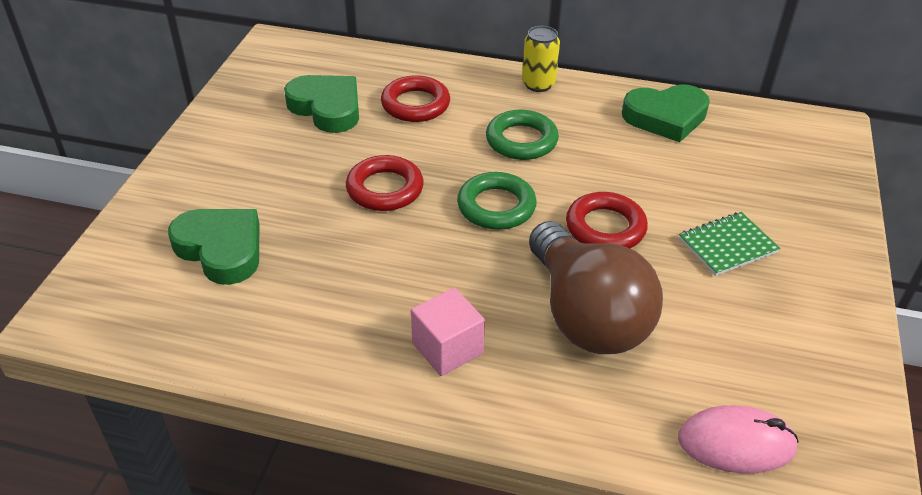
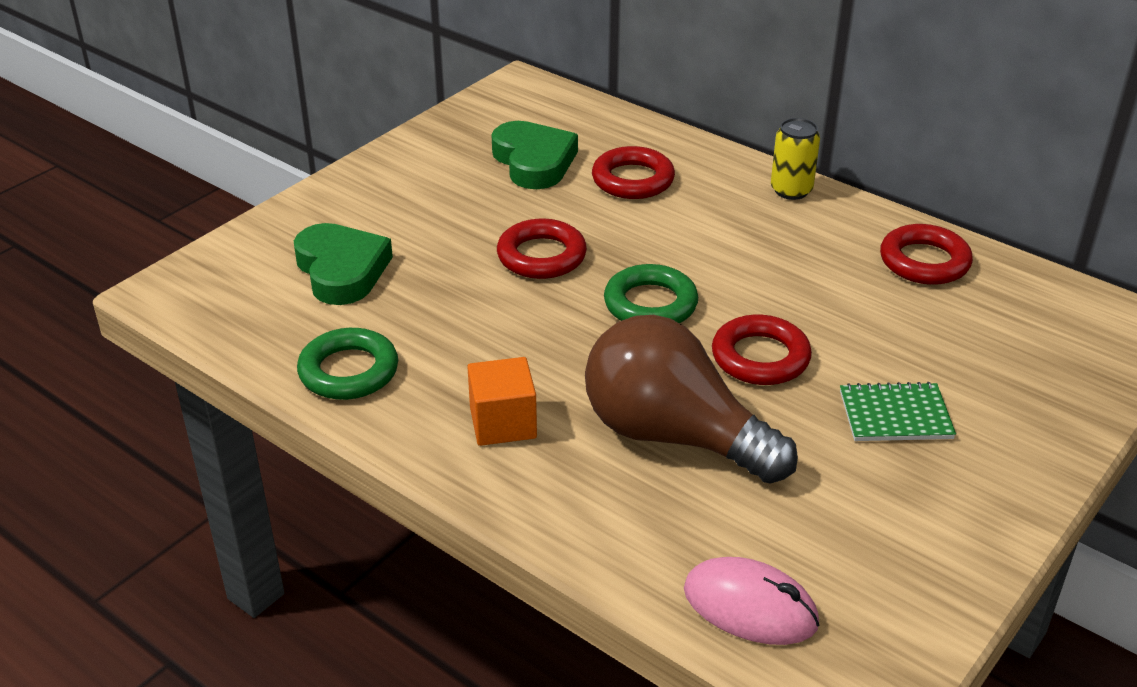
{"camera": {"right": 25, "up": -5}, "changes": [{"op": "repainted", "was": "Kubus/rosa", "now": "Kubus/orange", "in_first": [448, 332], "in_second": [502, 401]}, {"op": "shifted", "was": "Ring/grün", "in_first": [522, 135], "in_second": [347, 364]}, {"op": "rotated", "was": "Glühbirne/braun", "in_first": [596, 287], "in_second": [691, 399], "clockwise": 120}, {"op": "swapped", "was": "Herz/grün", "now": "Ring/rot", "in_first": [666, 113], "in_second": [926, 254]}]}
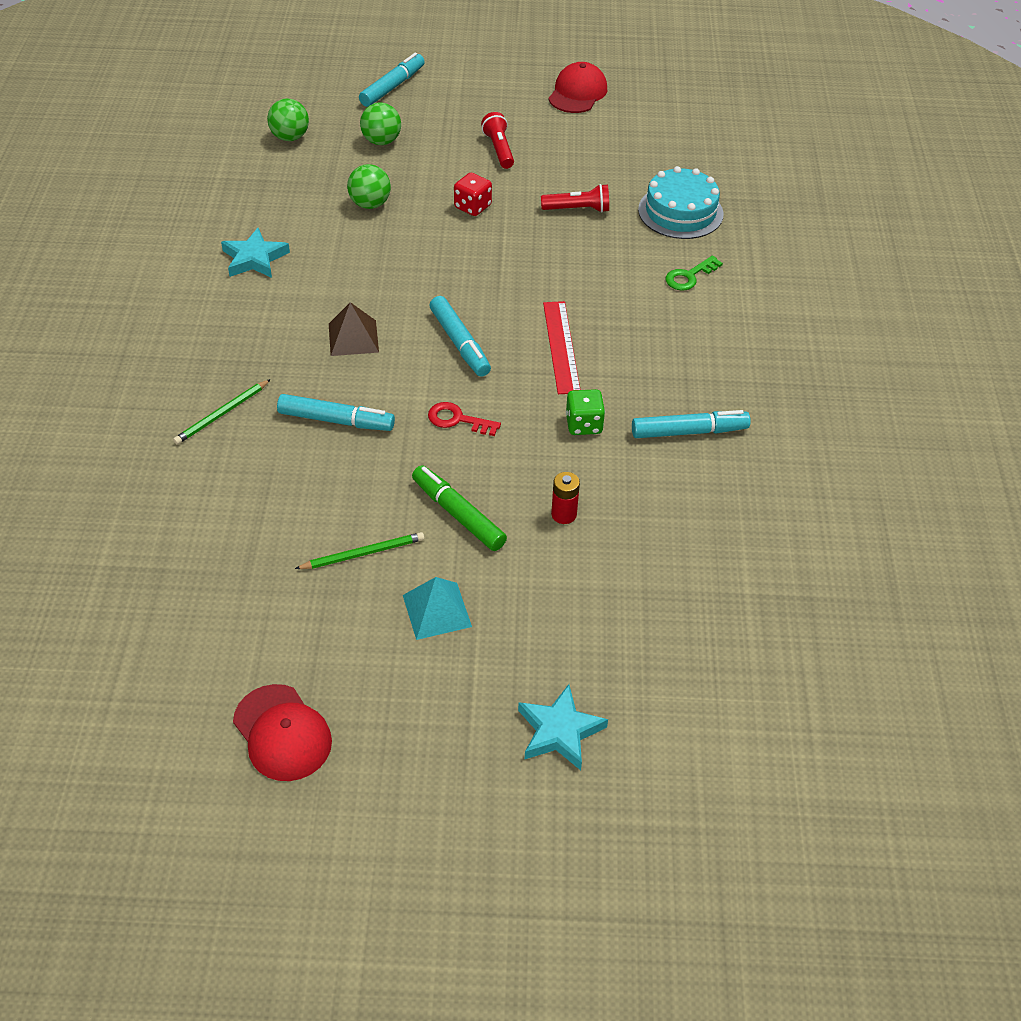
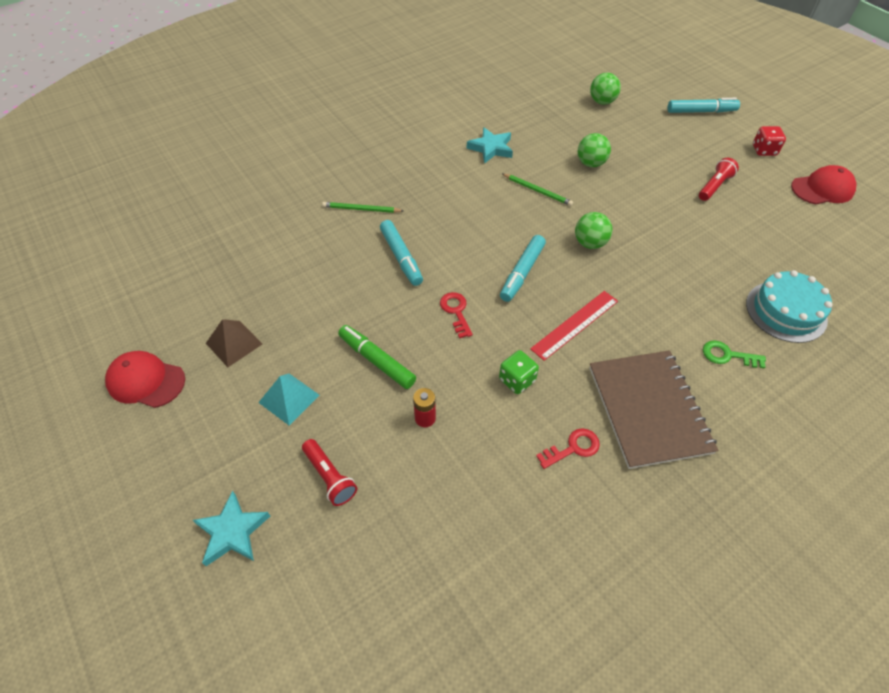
{"camera": {"right": 55, "up": 5}, "changes": [{"op": "rotated", "was": "Kappe/rot", "in_first": [282, 732], "in_second": [145, 379], "clockwise": 90}, {"op": "shifted", "was": "Bleistift/grün", "in_first": [359, 550], "in_second": [537, 189]}, {"op": "shifted", "was": "Pyramide/braun", "in_first": [354, 329], "in_second": [234, 343]}, {"op": "shifted", "was": "Ball/grün", "in_first": [380, 123], "in_second": [593, 230]}, {"op": "rotated", "was": "Filzstift/grün", "in_first": [459, 508], "in_second": [377, 357], "clockwise": -60}, {"op": "shifted", "was": "Spielwürfel/rot", "in_first": [473, 194], "in_second": [769, 141]}, {"op": "shifted", "was": "Taschenlampe/rot", "in_first": [575, 198], "in_second": [329, 472]}, {"op": "swapped", "was": "Filzstift/türkis", "now": "Schlüssel/rot", "in_first": [691, 424], "in_second": [568, 448]}, {"op": "new", "now": "Notizbuch/braun", "in_second": [653, 409]}]}
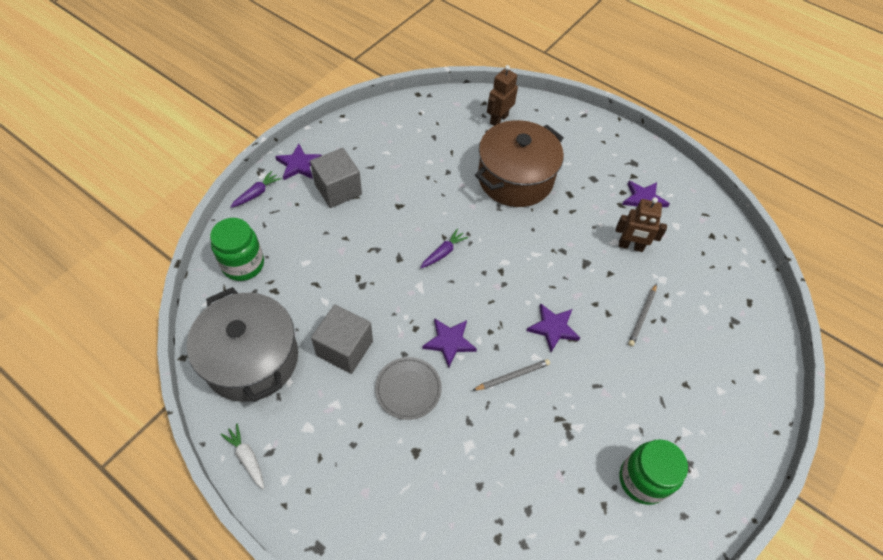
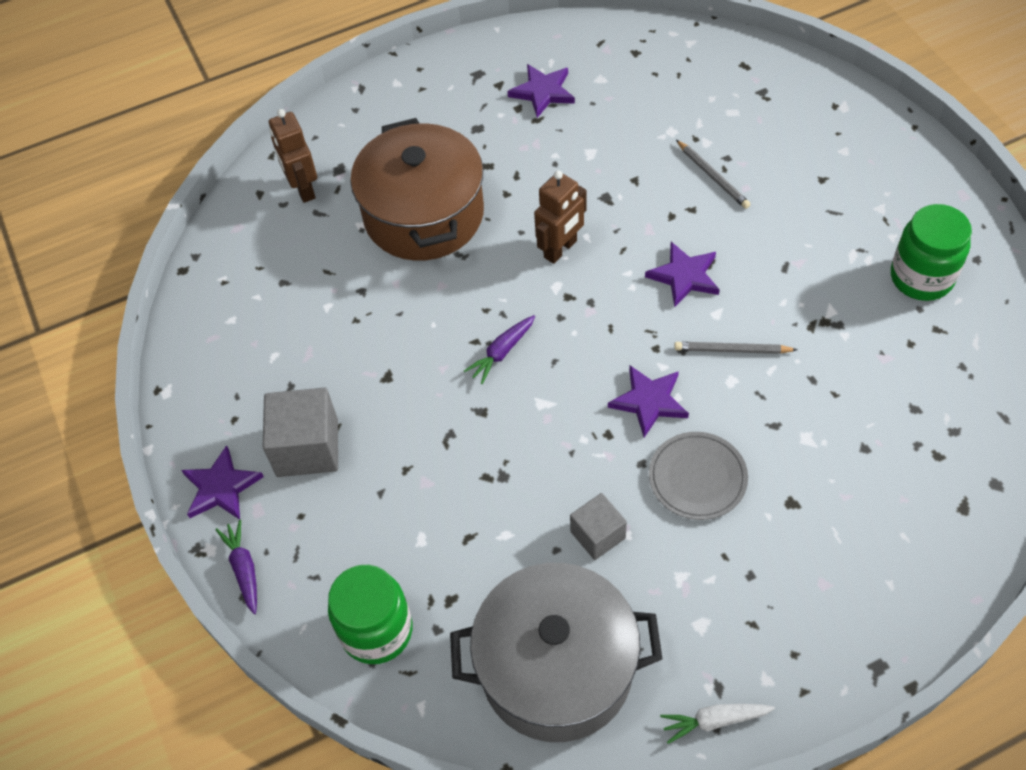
{"camera": {"right": -55, "up": 0}, "changes": [{"op": "scaled", "was": "Kubus/grau", "in_first": [342, 339], "in_second": [598, 526], "ratio": 0.62}, {"op": "rotated", "was": "Karotte/lila", "in_first": [444, 248], "in_second": [499, 349], "clockwise": -120}, {"op": "rotated", "was": "Bleistift/grau", "in_first": [511, 375], "in_second": [736, 348], "clockwise": -90}, {"op": "shifted", "was": "Roboter/braun", "in_first": [641, 224], "in_second": [560, 217]}]}
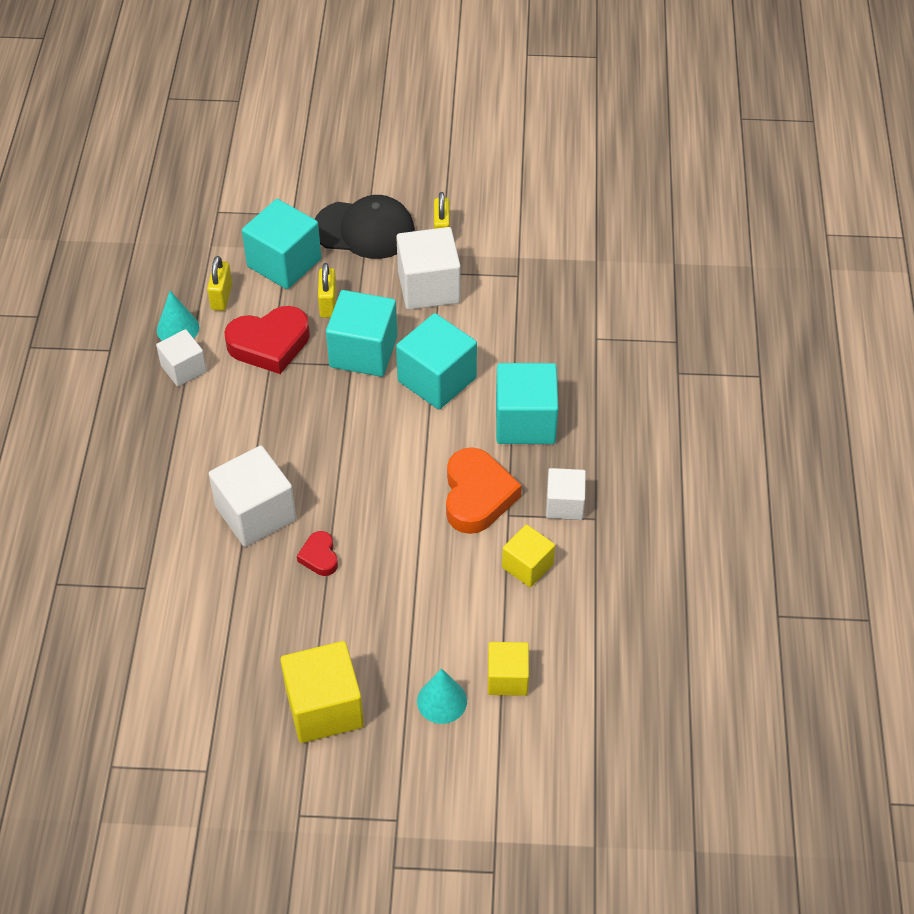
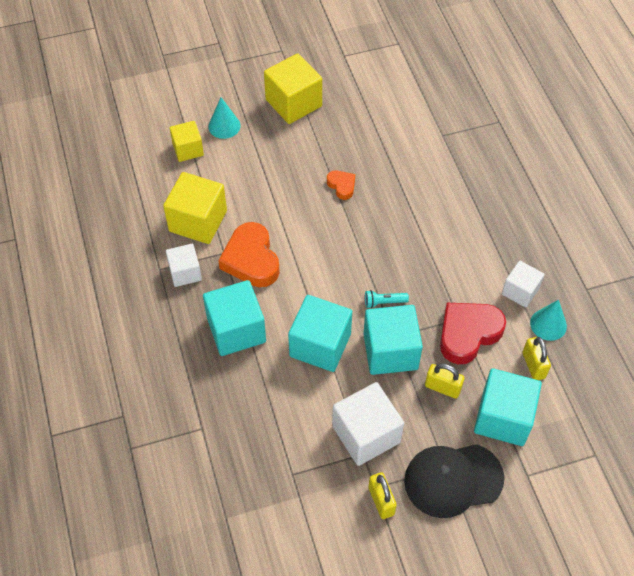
{"camera": {"right": 160, "up": 5}, "changes": [{"op": "gone", "was": "Kubus/weiß", "in_first": [252, 496]}, {"op": "repainted", "was": "Herz/rot", "now": "Herz/orange", "in_first": [317, 553], "in_second": [341, 185]}, {"op": "rotated", "was": "Vorhängeschloss/gelb", "in_first": [327, 290], "in_second": [444, 381], "clockwise": -45}, {"op": "scaled", "was": "Kubus/gelb", "in_first": [528, 556], "in_second": [195, 208], "ratio": 1.65}, {"op": "new", "now": "Taschenlampe/türkis", "in_second": [387, 299]}]}
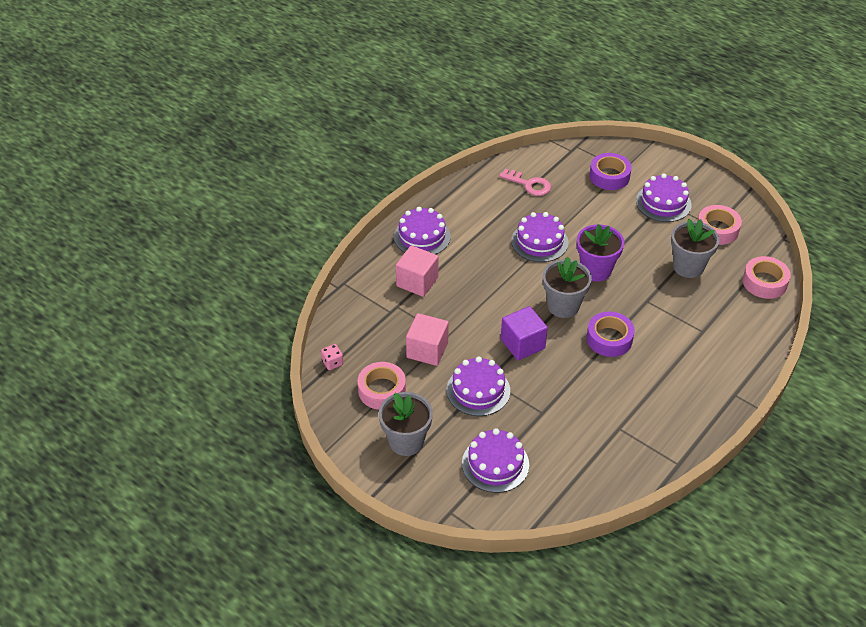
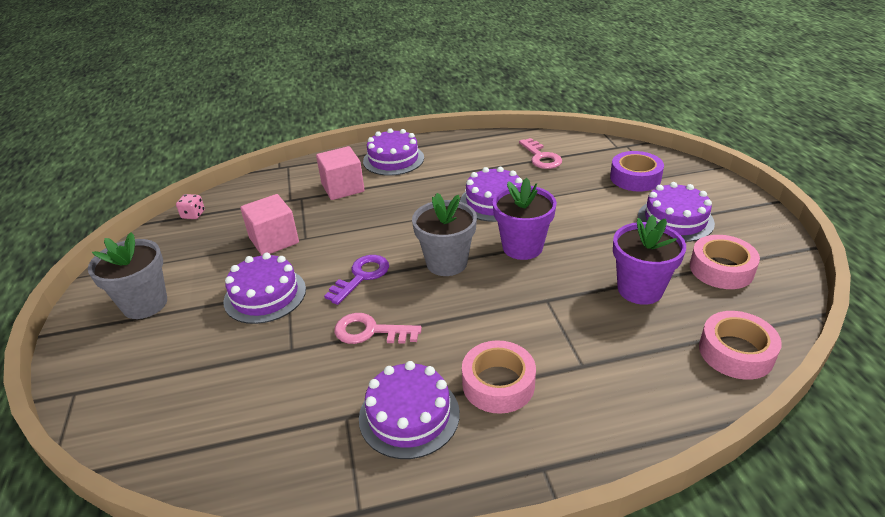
{"camera": {"right": 40, "up": -10}, "changes": [{"op": "shifted", "was": "Klebeband/rosa", "in_first": [381, 386], "in_second": [499, 377]}, {"op": "shifted", "was": "Kuchen/lila", "in_first": [495, 460], "in_second": [409, 410]}, {"op": "swapped", "was": "Kubus/lila", "now": "Schlüssel/lila", "in_first": [524, 333], "in_second": [356, 280]}, {"op": "gone", "was": "Klebeband/lila", "in_first": [611, 334]}, {"op": "repainted", "was": "Blumentopf/grau", "now": "Blumentopf/lila", "in_first": [695, 248], "in_second": [649, 260]}, {"op": "new", "now": "Schlüssel/rosa", "in_second": [378, 328]}]}
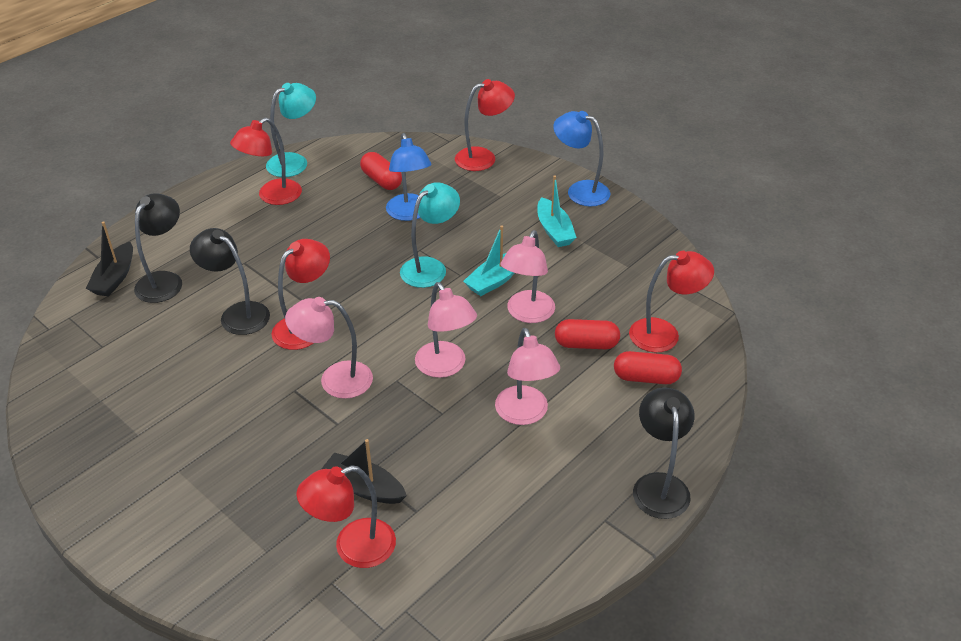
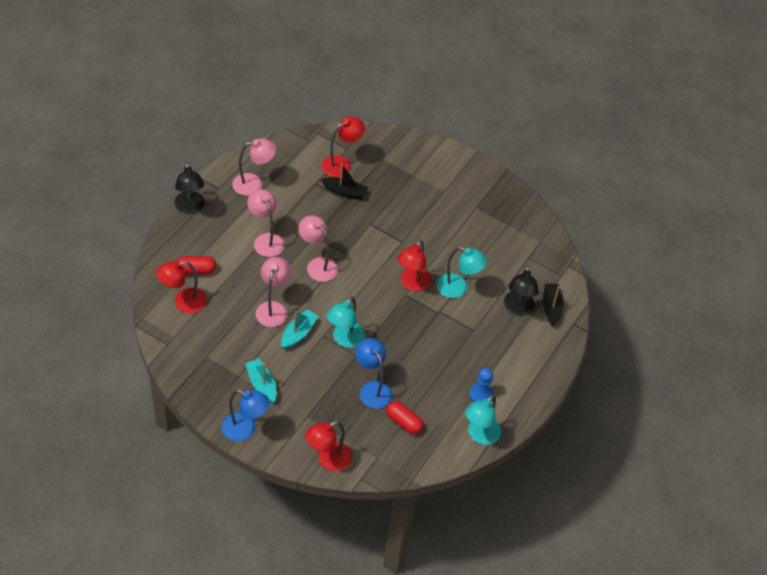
{"camera": {"right": 165, "up": 10}, "changes": [{"op": "repainted", "was": "Lampe/schwarz", "now": "Lampe/türkis", "in_first": [230, 281], "in_second": [462, 272]}, {"op": "swapped", "was": "Lampe/rot", "now": "Bauer/blau", "in_first": [266, 161], "in_second": [481, 385]}, {"op": "shifted", "was": "Lampe/rosa", "in_first": [329, 348], "in_second": [254, 167]}, {"op": "gone", "was": "Kapsel/rot", "in_first": [587, 334]}]}
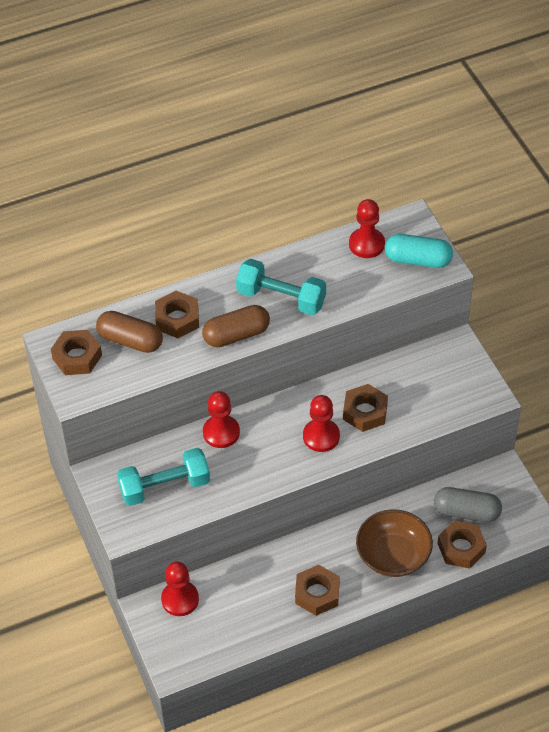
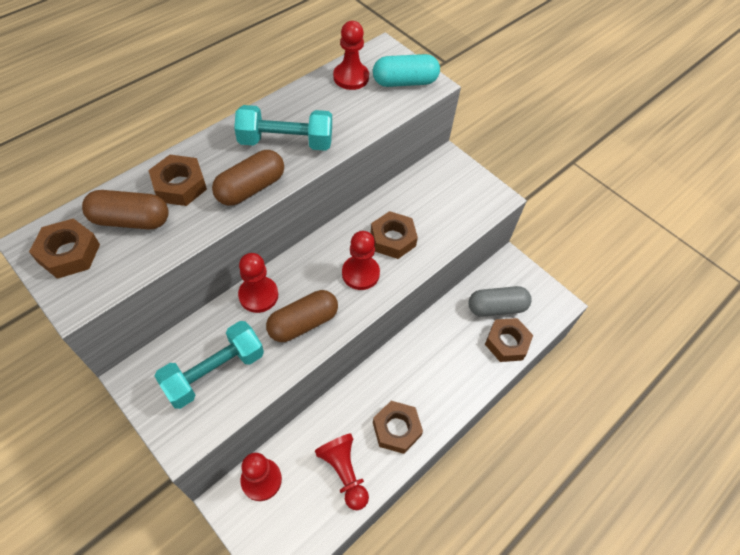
{"camera": {"right": -25, "up": 5}, "changes": [{"op": "gone", "was": "Schüssel/braun", "in_first": [394, 543]}, {"op": "new", "now": "Kapsel/braun", "in_second": [302, 316]}, {"op": "new", "now": "Bauer/rot", "in_second": [342, 471]}]}
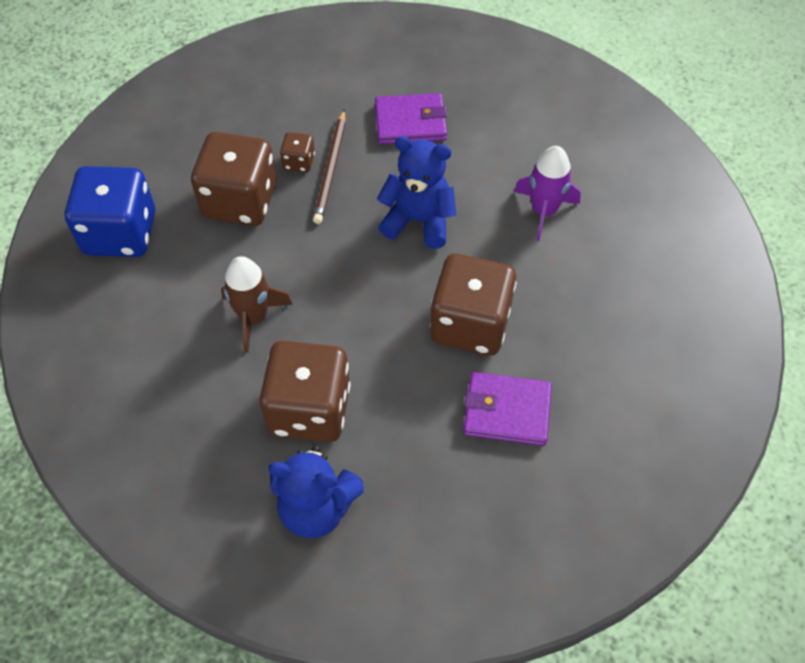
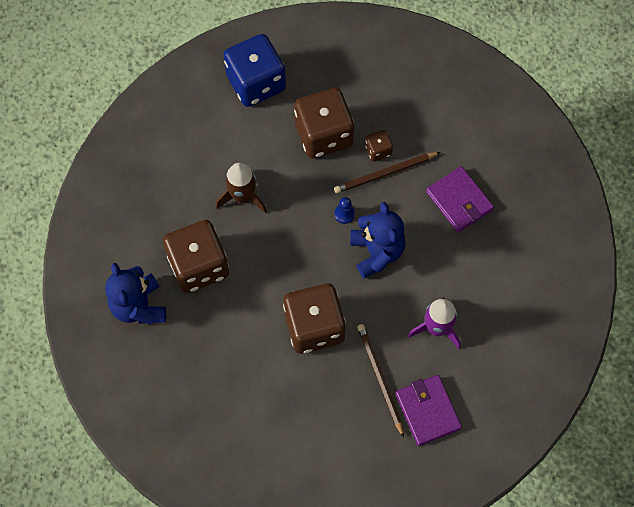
{"camera": {"right": 60, "up": 10}, "changes": [{"op": "shifted", "was": "Geldbörse/lila", "in_first": [507, 409], "in_second": [428, 410]}, {"op": "new", "now": "Bauer/blau", "in_second": [344, 210]}, {"op": "new", "now": "Bleistift/braun", "in_second": [380, 381]}]}
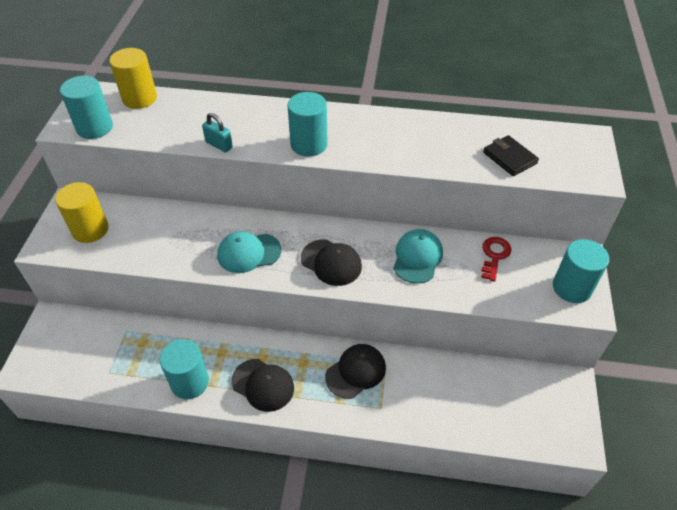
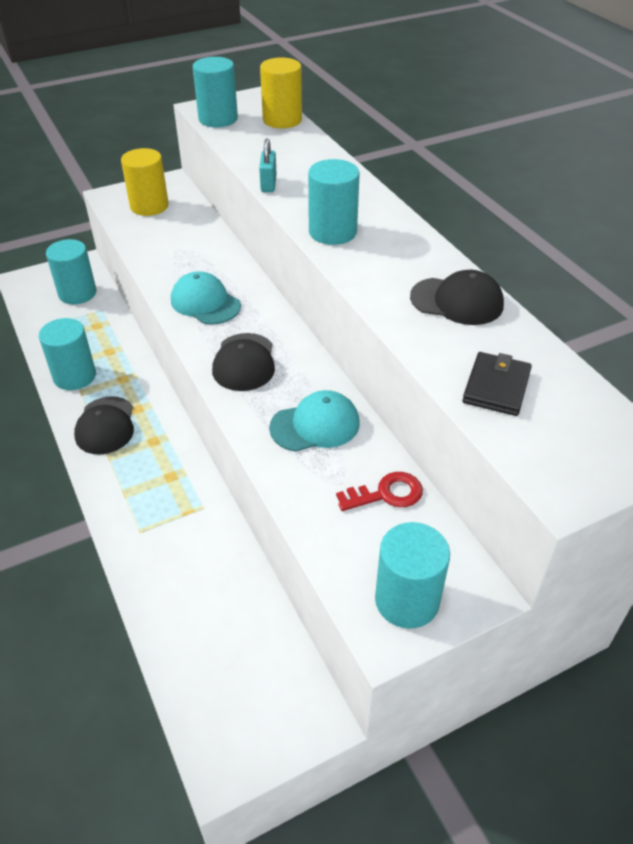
{"camera": {"right": 55, "up": -5}, "changes": [{"op": "shifted", "was": "Kappe/schwarz", "in_first": [355, 371], "in_second": [457, 297]}, {"op": "new", "now": "Vollzylinder/türkis", "in_second": [71, 271]}]}
